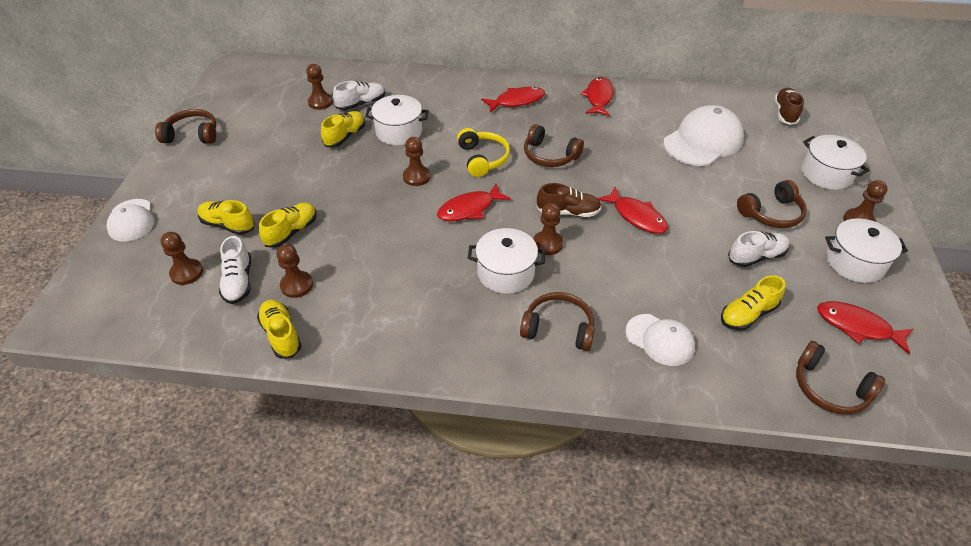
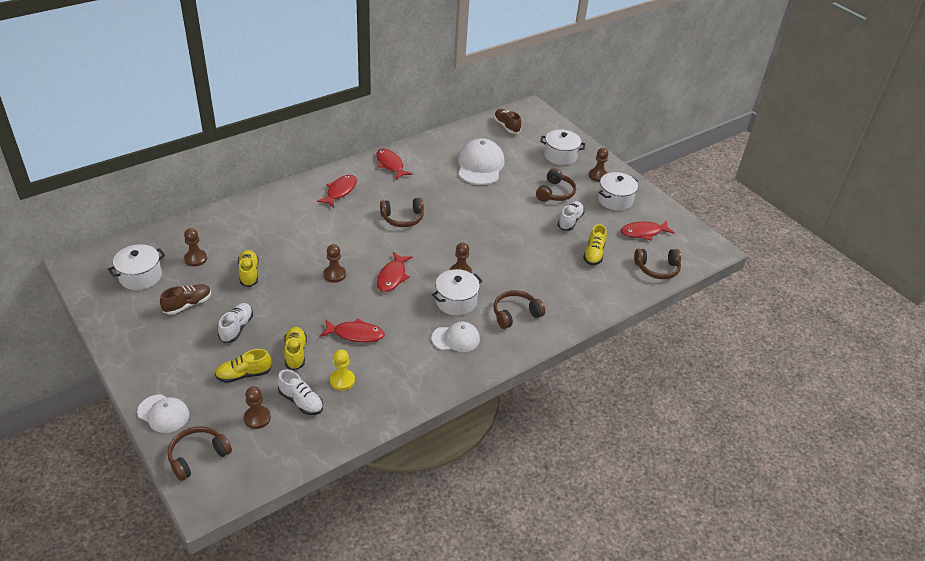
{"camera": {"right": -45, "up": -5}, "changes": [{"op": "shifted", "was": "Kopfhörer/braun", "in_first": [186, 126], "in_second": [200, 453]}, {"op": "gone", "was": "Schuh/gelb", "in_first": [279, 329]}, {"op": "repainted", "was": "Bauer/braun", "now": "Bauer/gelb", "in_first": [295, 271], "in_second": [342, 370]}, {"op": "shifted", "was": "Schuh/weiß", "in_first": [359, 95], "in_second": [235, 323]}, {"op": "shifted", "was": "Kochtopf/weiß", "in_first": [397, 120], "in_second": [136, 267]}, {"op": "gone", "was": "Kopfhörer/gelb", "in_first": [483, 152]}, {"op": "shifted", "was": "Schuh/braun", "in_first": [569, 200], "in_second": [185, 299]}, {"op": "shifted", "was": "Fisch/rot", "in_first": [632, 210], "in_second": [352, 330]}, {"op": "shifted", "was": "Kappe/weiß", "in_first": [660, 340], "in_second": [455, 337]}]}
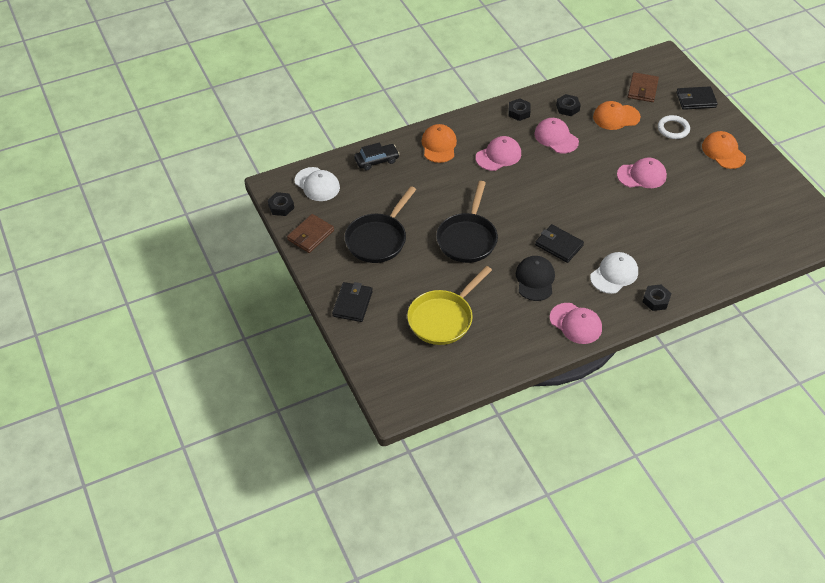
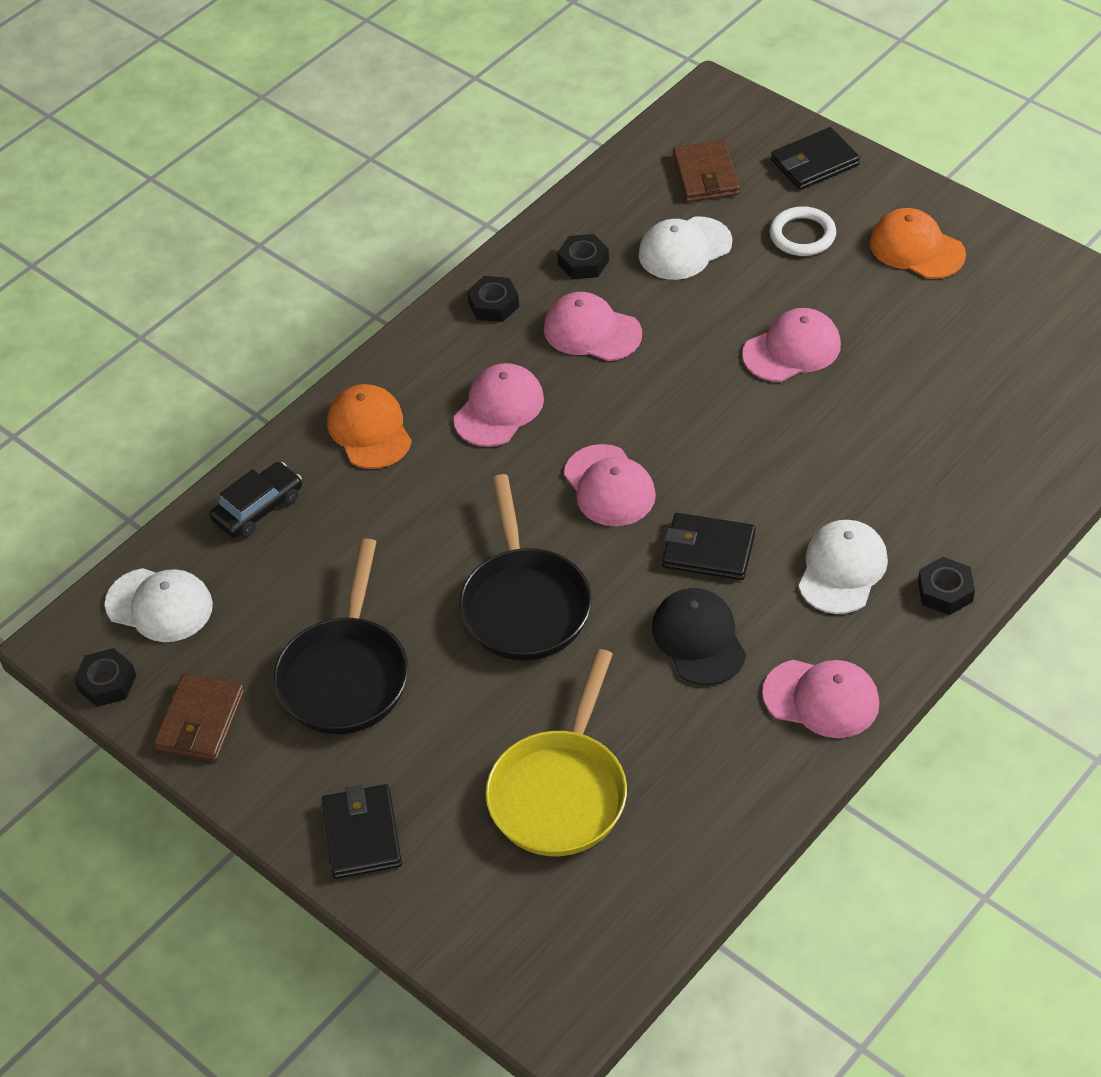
{"camera": {"right": -20, "up": 0}, "changes": [{"op": "repainted", "was": "Kappe/orange", "now": "Kappe/weiß", "in_first": [617, 115], "in_second": [685, 248]}, {"op": "new", "now": "Kappe/rosa", "in_second": [610, 485]}]}
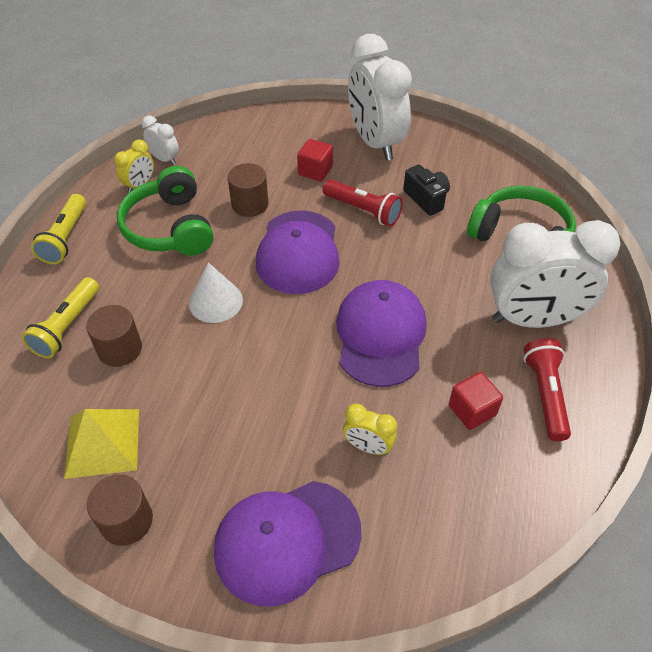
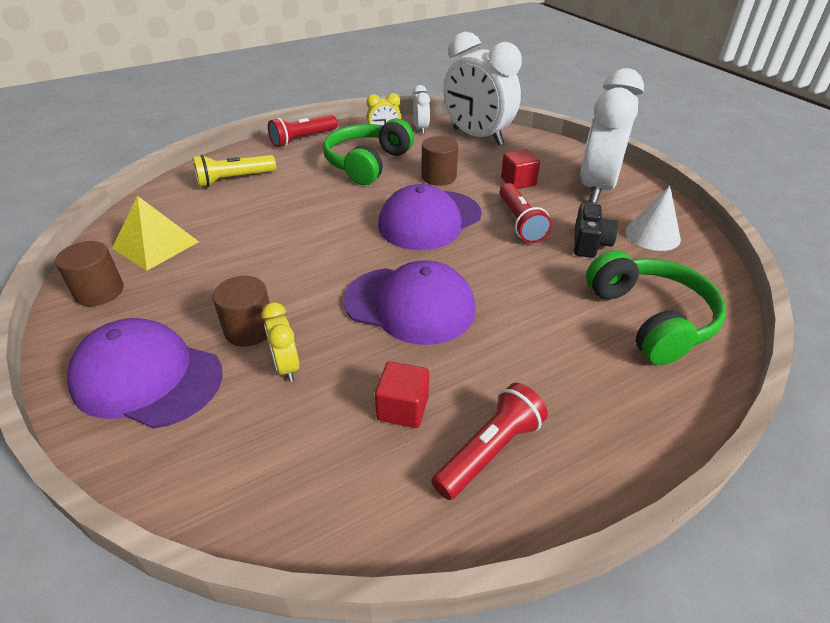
{"camera": {"right": 45, "up": -10}, "changes": [{"op": "repainted", "was": "Taschenlampe/gelb", "now": "Taschenlampe/rot", "in_first": [58, 229], "in_second": [303, 131]}, {"op": "shifted", "was": "Vollzylinder/braun", "in_first": [114, 336], "in_second": [242, 311]}, {"op": "shifted", "was": "Kegel/weiß", "in_first": [216, 292], "in_second": [653, 218]}, {"op": "rotated", "was": "Kappe/lila", "in_first": [381, 333], "in_second": [410, 302], "clockwise": 60}, {"op": "shifted", "was": "Wecker/weiß", "in_first": [555, 274], "in_second": [482, 88]}]}
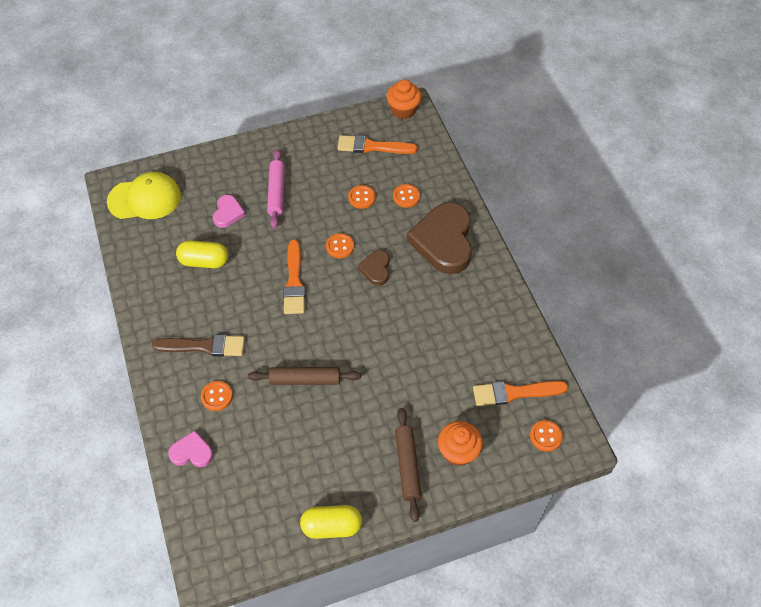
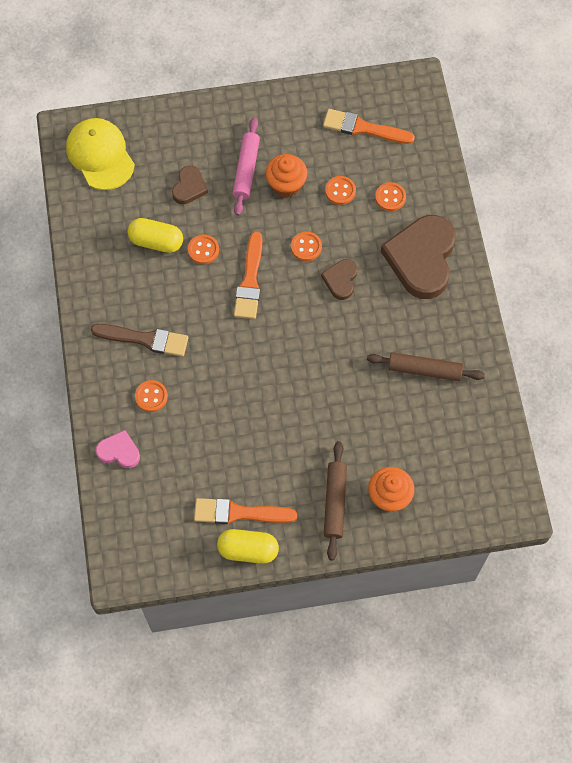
{"camera": {"right": 10, "up": 10}, "changes": [{"op": "rotated", "was": "Kappe/gelb", "in_first": [144, 195], "in_second": [100, 154], "clockwise": -120}, {"op": "repainted", "was": "Herz/rosa", "now": "Herz/braun", "in_first": [229, 211], "in_second": [190, 185]}, {"op": "shifted", "was": "Nudelholz/braun", "in_first": [304, 376], "in_second": [426, 366]}, {"op": "shifted", "was": "Muffin/orange", "in_first": [404, 99], "in_second": [286, 176]}, {"op": "shifted", "was": "Pinsel/orange", "in_first": [520, 393], "in_second": [245, 511]}, {"op": "shifted", "was": "Knopf/orange", "in_first": [546, 436], "in_second": [203, 249]}]}
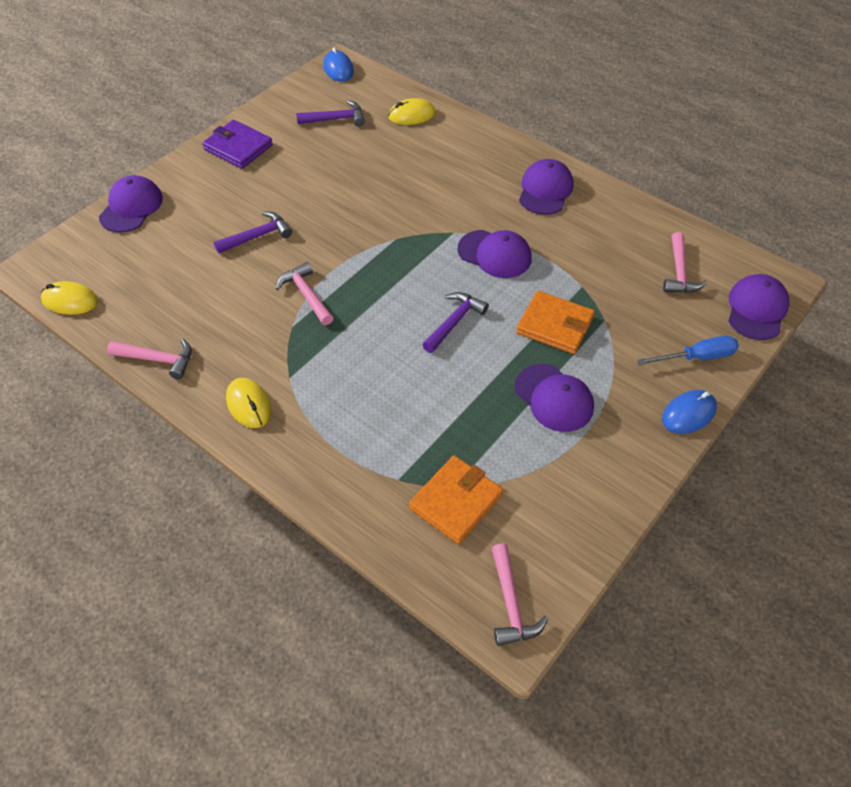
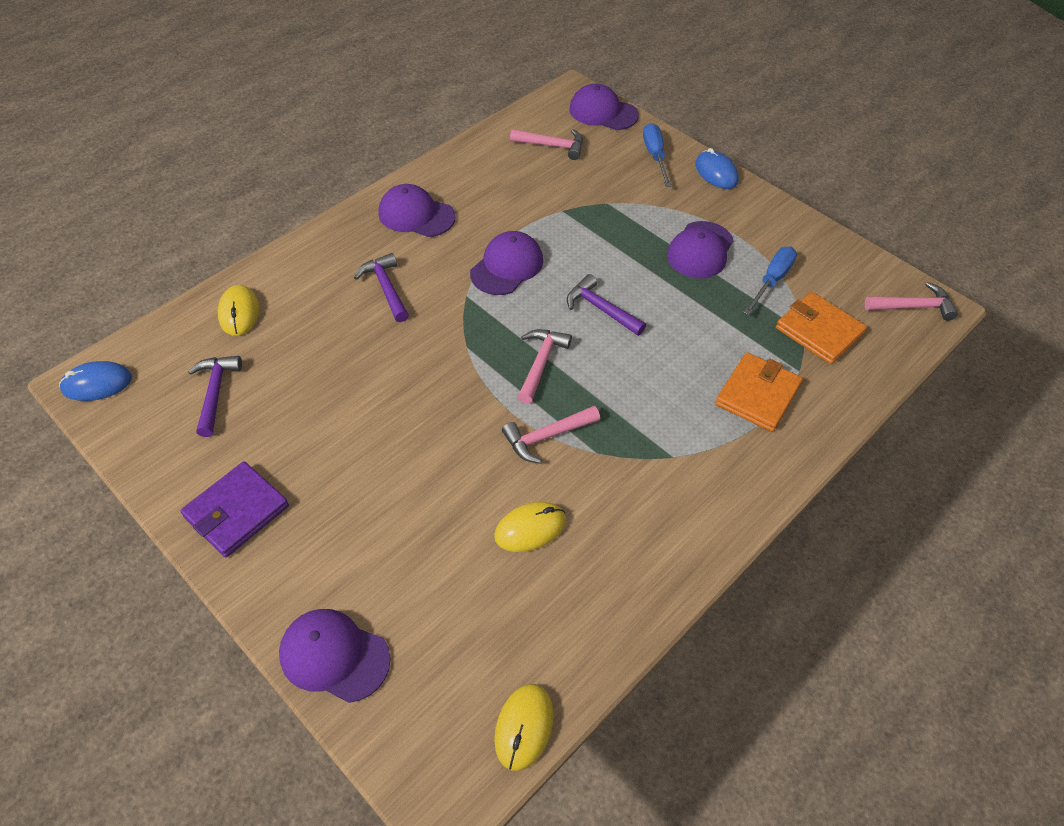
{"camera": {"right": -85, "up": 0}, "changes": [{"op": "shifted", "was": "Hammer/rosa", "in_first": [149, 359], "in_second": [545, 366]}, {"op": "shifted", "was": "Hammer/lila", "in_first": [253, 232], "in_second": [381, 287]}, {"op": "shifted", "was": "Computermaus/gelb", "in_first": [249, 403], "in_second": [530, 527]}, {"op": "rotated", "was": "Kappe/lila", "in_first": [554, 398], "in_second": [700, 249], "clockwise": 150}, {"op": "shifted", "was": "Geldbörse/orange", "in_first": [555, 322], "in_second": [759, 392]}, {"op": "new", "now": "Schraubenzieher/blau", "in_second": [770, 281]}]}
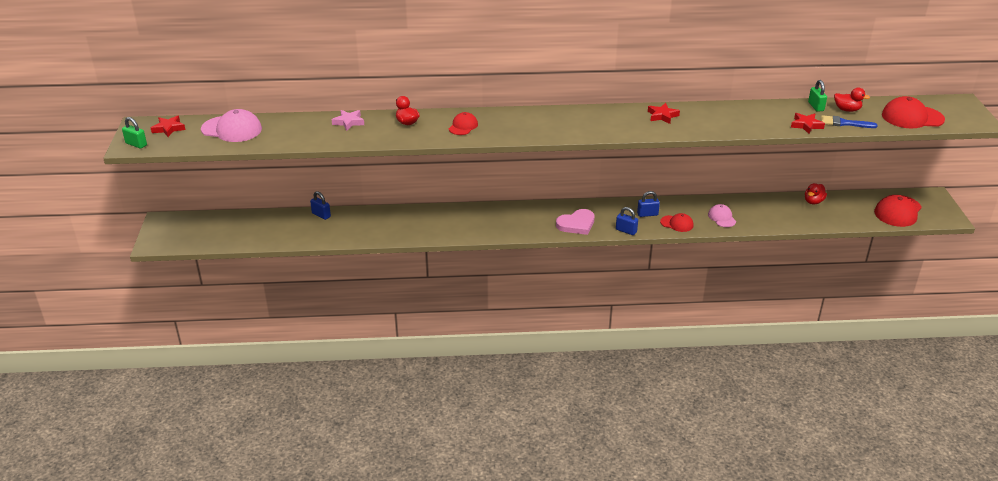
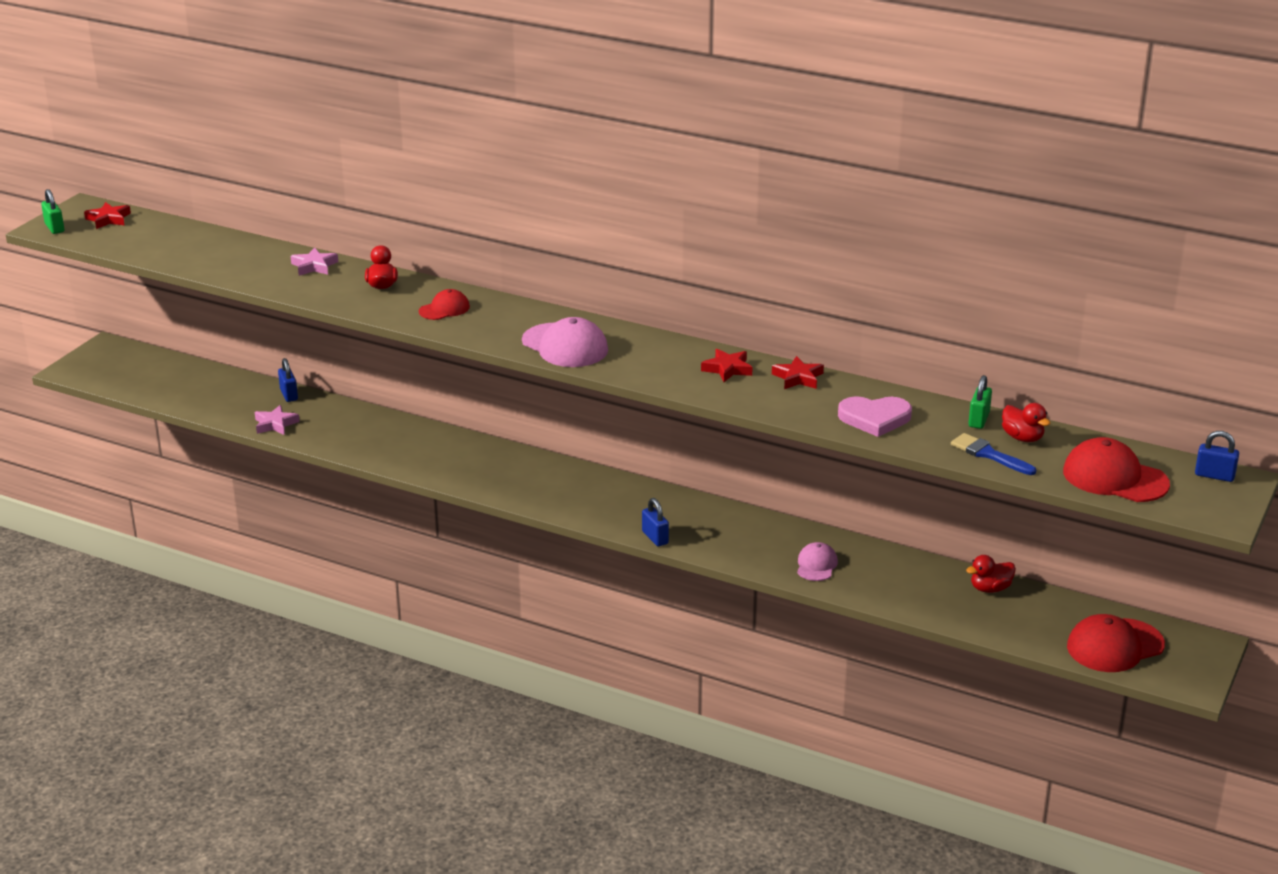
{"camera": {"right": 30, "up": -5}, "changes": [{"op": "shifted", "was": "Kappe/rosa", "in_first": [231, 125], "in_second": [565, 342]}, {"op": "shifted", "was": "Herz/rosa", "in_first": [575, 222], "in_second": [875, 416]}, {"op": "shifted", "was": "Vorhängeschloss/blau", "in_first": [648, 204], "in_second": [1217, 456]}, {"op": "gone", "was": "Kappe/rot", "in_first": [677, 222]}, {"op": "shifted", "was": "Stern/rot", "in_first": [808, 123], "in_second": [798, 372]}, {"op": "new", "now": "Stern/rosa", "in_second": [277, 420]}]}
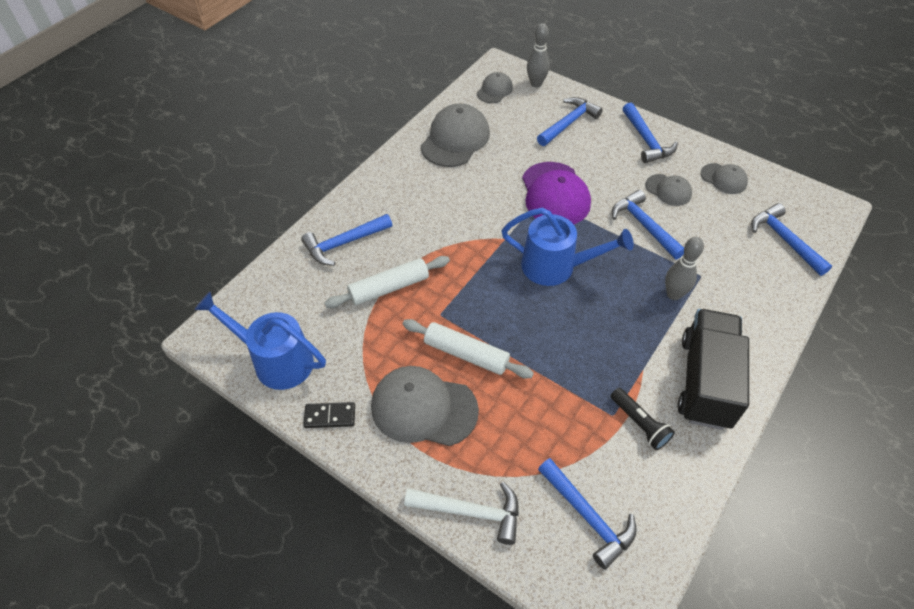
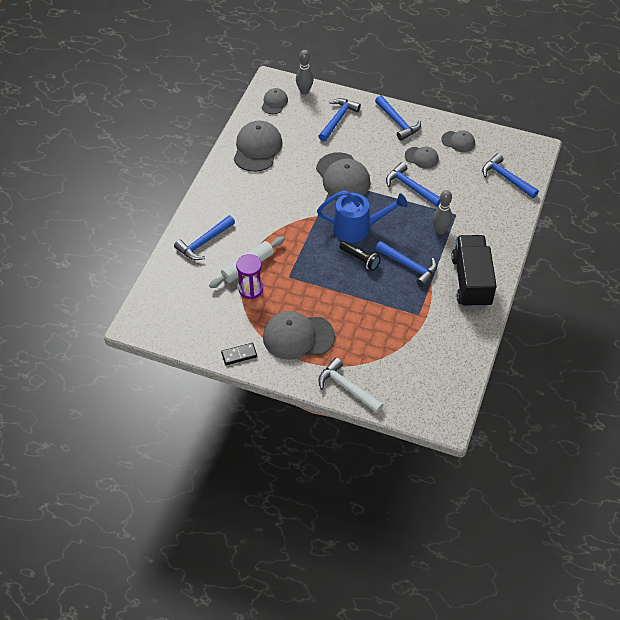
{"camera": {"right": -15, "up": 0}, "changes": [{"op": "gone", "was": "Gießkanne/blau", "in_first": [260, 341]}, {"op": "gone", "was": "Nudelholz/weiß", "in_first": [468, 349]}, {"op": "rotated", "was": "Hammer/weiß", "in_first": [461, 513], "in_second": [351, 385], "clockwise": -135}, {"op": "repainted", "was": "Kappe/lila", "now": "Kappe/grau", "in_first": [556, 193], "in_second": [343, 175]}, {"op": "shifted", "was": "Hammer/blau", "in_first": [587, 514], "in_second": [406, 264]}, {"op": "shifted", "was": "Taschenlampe/schwarz", "in_first": [643, 419], "in_second": [359, 256]}, {"op": "new", "now": "Sanduhr/lila", "in_second": [249, 276]}]}
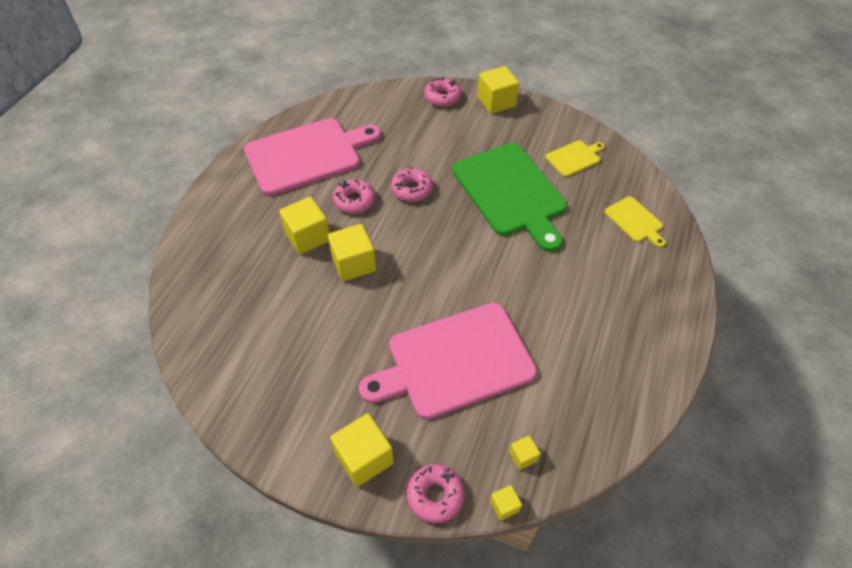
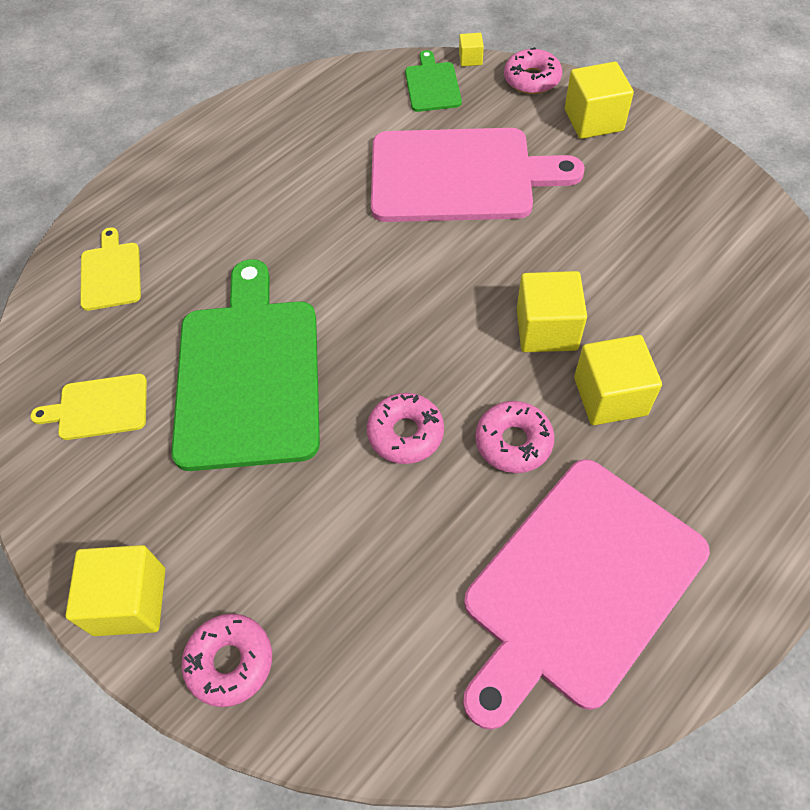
{"camera": {"right": -155, "up": 5}, "changes": [{"op": "rotated", "was": "Schneidebrett/rosa", "in_first": [312, 157], "in_second": [586, 594], "clockwise": -45}, {"op": "swapped", "was": "Kubus/gelb", "now": "Schneidebrett/grün", "in_first": [525, 452], "in_second": [433, 81]}]}
